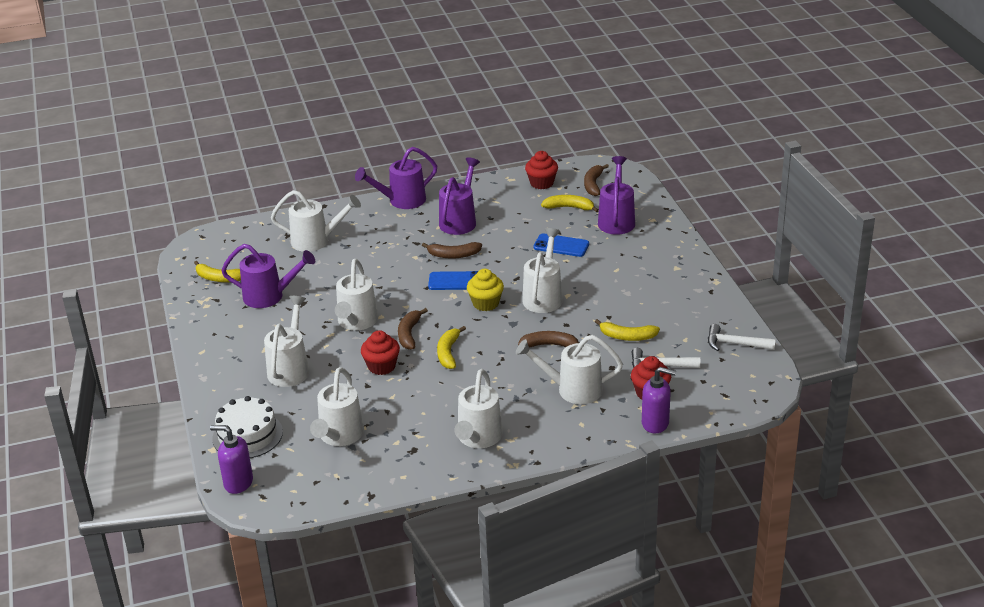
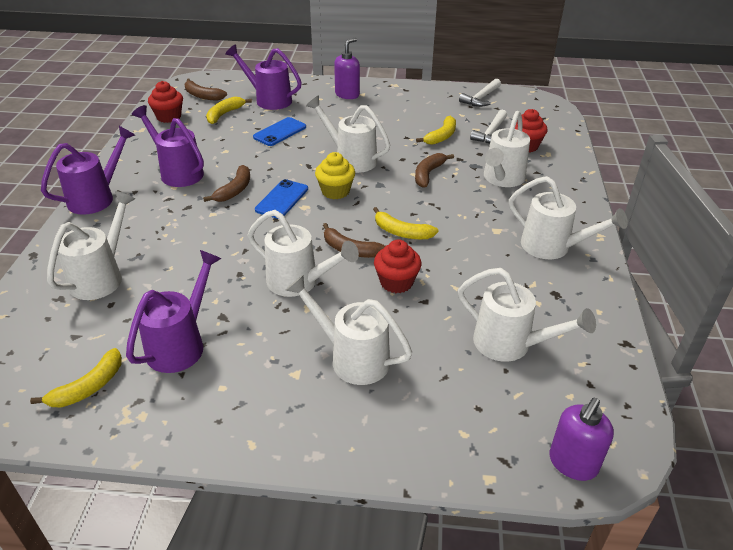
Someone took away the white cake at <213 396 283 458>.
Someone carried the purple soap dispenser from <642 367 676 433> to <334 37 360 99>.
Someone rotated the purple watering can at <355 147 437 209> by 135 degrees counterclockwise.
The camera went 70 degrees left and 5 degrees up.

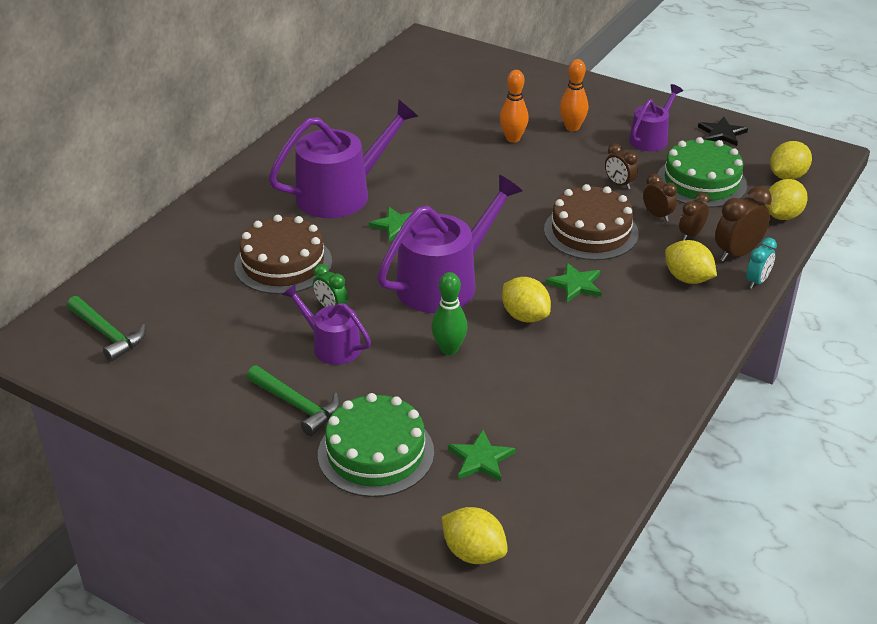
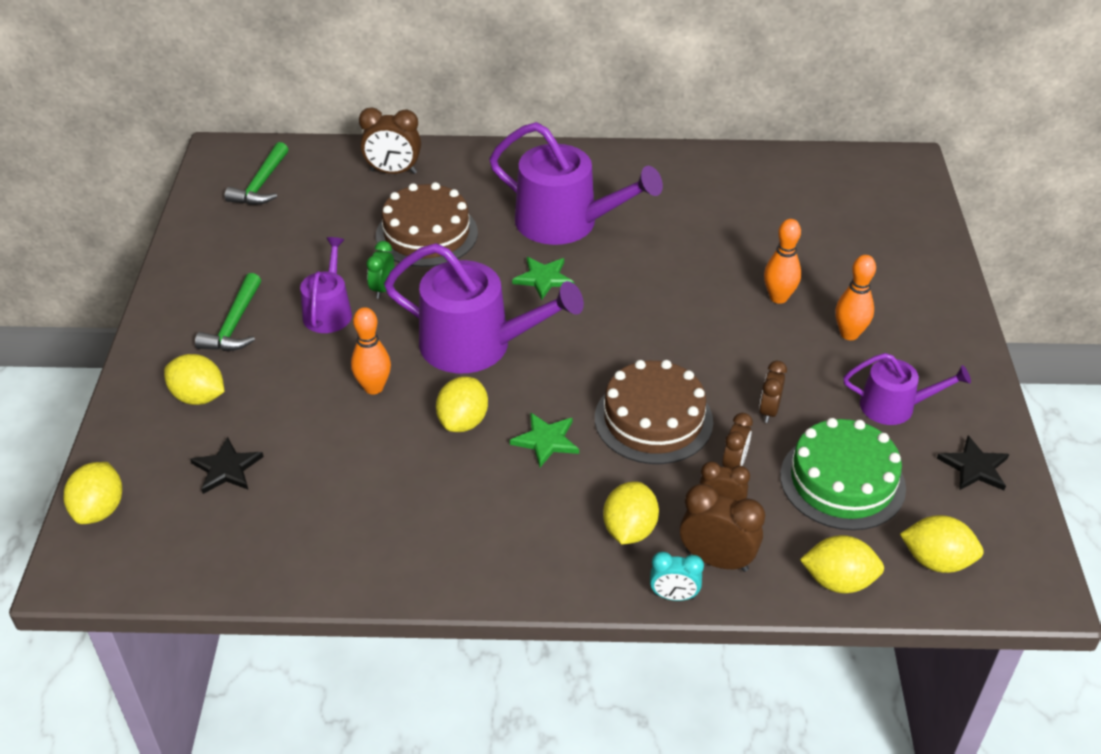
Someone put down the brown clock at <359 107 421 174>.
Someone swapped the green cake at <318 393 434 497> for the yellow lemon at <164 354 224 405>.
Someone repainted the green bowling pin at <431 272 468 355>, which became the orange bowling pin at <351 307 391 395>.
Someone repainted the green star at <448 430 516 482>, which became the black star at <190 437 264 494>.
The camera went 60 degrees right and 5 degrees up.

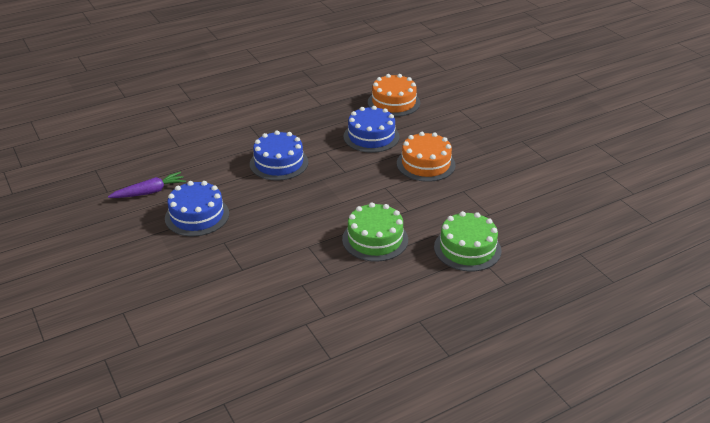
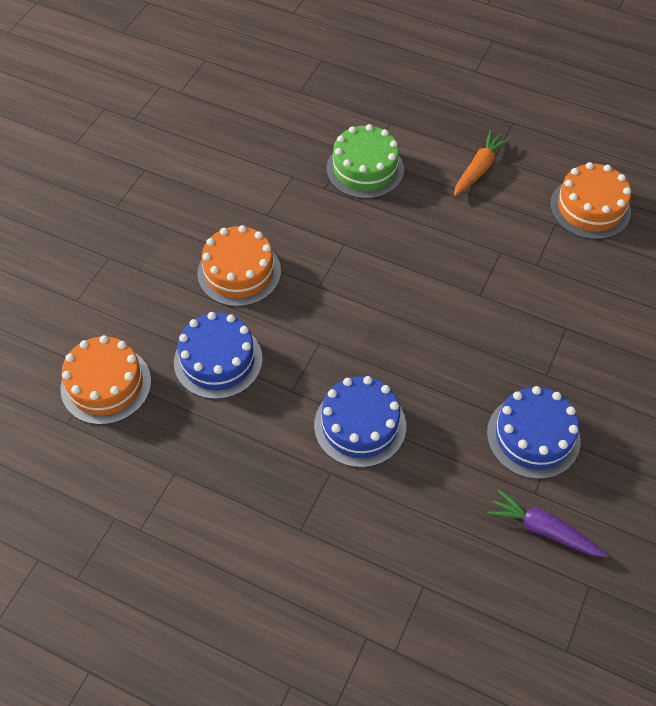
Someone took away the green cake at <342 202 408 262>.
Someone put down the orange carrot at <454 130 511 196>.
Someone put down the orange cake at <550 162 631 239>.
The camera went 125 degrees left and 20 degrees up.

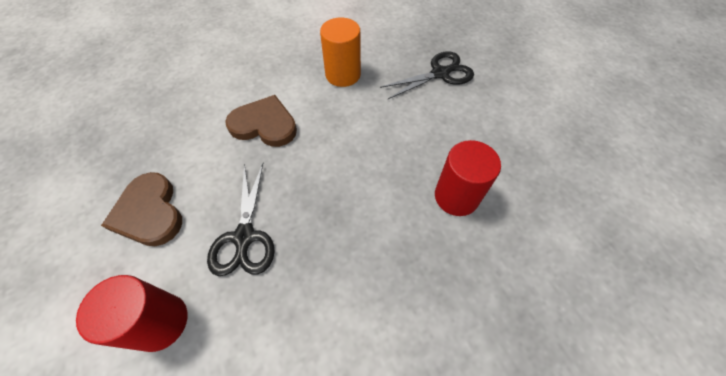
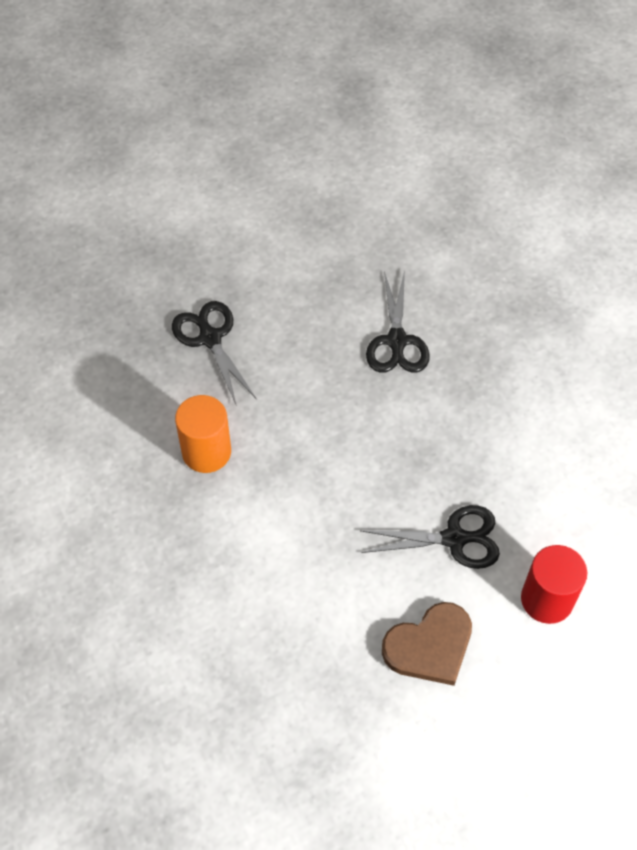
Someone took away the brown heart at <225 95 297 147>.
Someone swapped the red cylinder at <435 140 501 216> for the black scissors at <366 270 430 373>.
The camera went 90 degrees left and 0 degrees up.

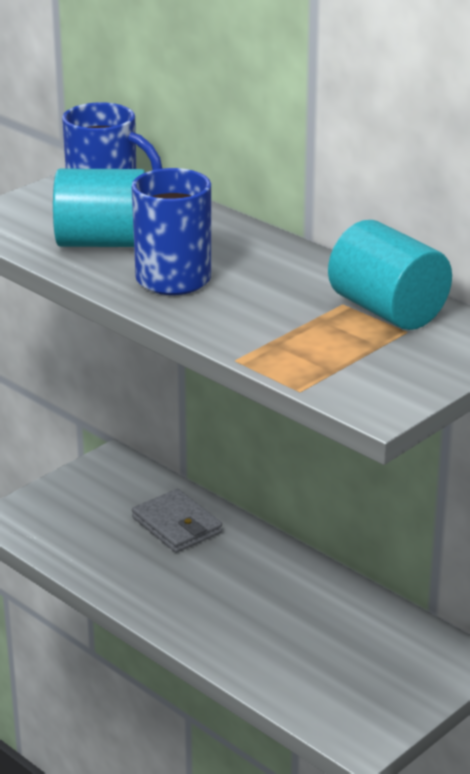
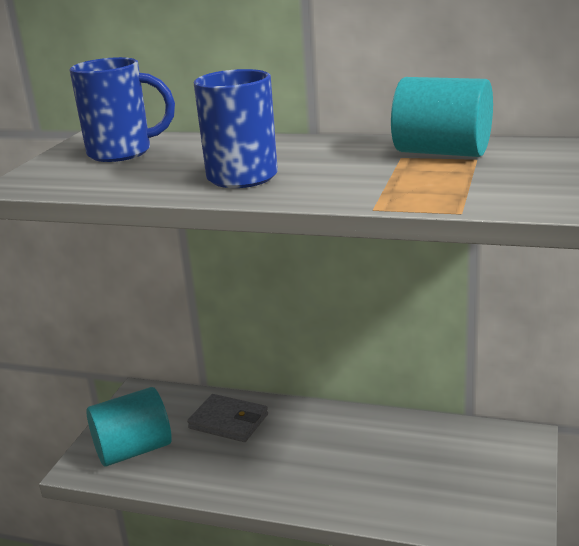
Someone carried the turquoise cylinder from <53 169 146 247> to <86 387 172 467>.
The camera went 25 degrees left and 5 degrees down.

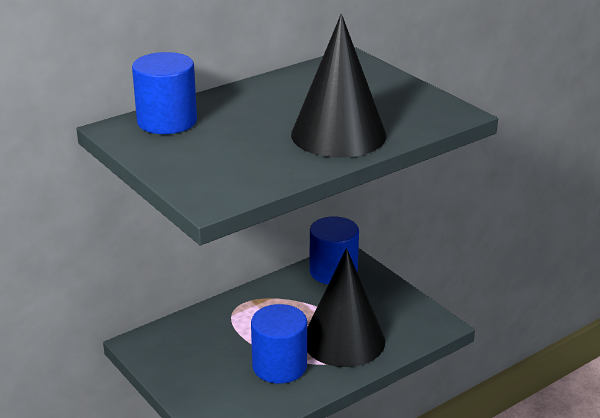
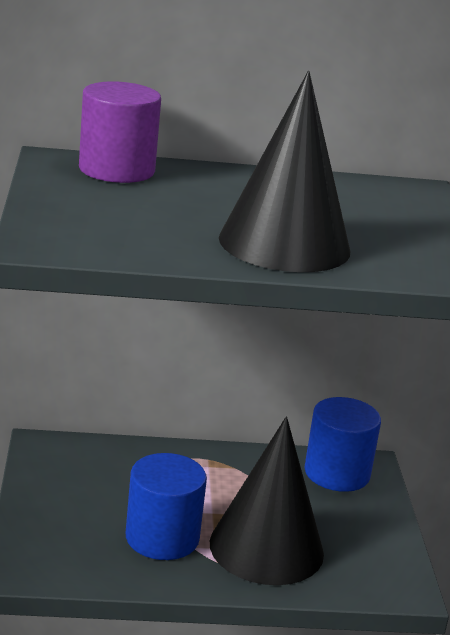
Someone repainted the blue cylinder at <132 52 197 134>, which became the purple cylinder at <79 81 161 183>.
The camera went 30 degrees right and 5 degrees down.

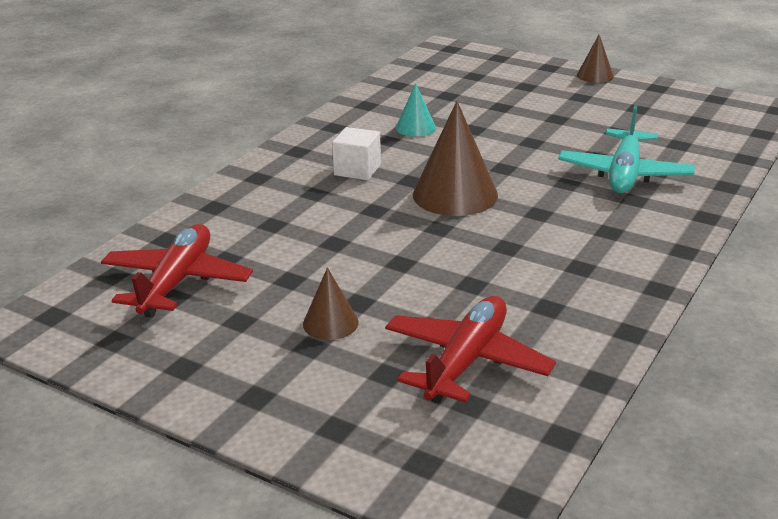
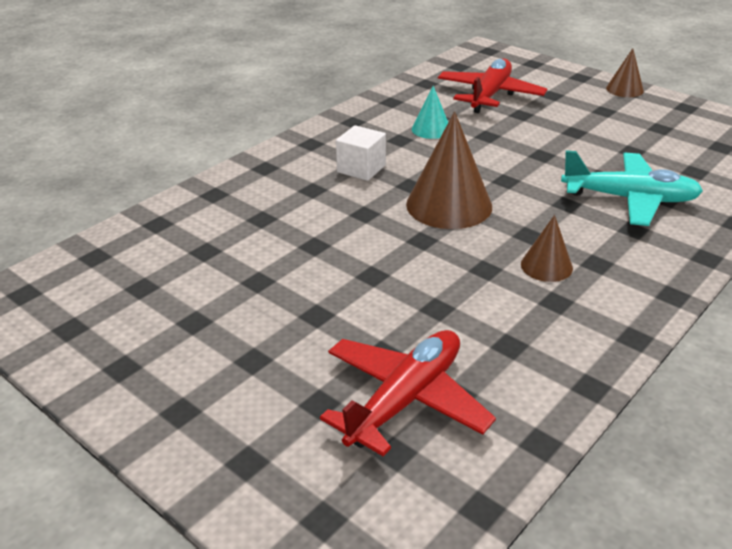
Someone carried the red plane from <101 224 253 318> to <438 59 547 113>.
Someone carried the brown cone from <303 268 359 340> to <521 215 573 282>.
Someone rotated the turquoise plane at <558 105 695 193> by 105 degrees counterclockwise.
The camera went 10 degrees right and 5 degrees up.

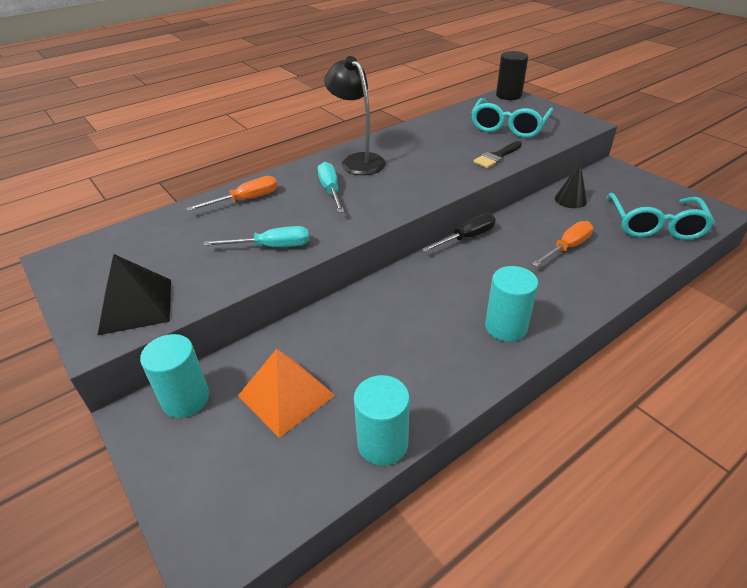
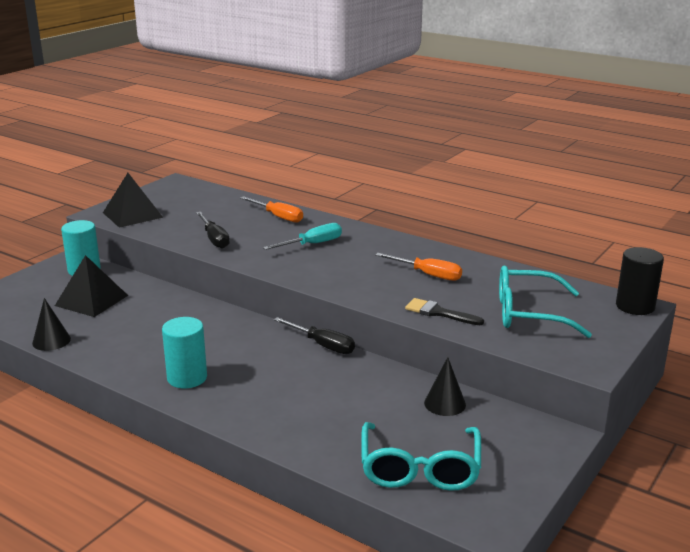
Someone took away the black lamp at <324 56 386 175>.
Someone carried the orange screwdriver from <532 221 593 267> to <375 253 462 281>.
Someone swapped the turquoise cylinder at <354 375 410 466> for the black cone at <32 298 71 351>.
Someone repainted the turquoise screwdriver at <204 226 309 247>, which became the black screwdriver at <196 212 230 249>.
Someone repainted the orange pyramid at <238 349 335 438>, which became the black pyramid at <55 255 128 317>.
Someone rotated the turquoise glasses at <606 193 715 240> by 75 degrees counterclockwise.
The camera went 70 degrees right and 15 degrees down.

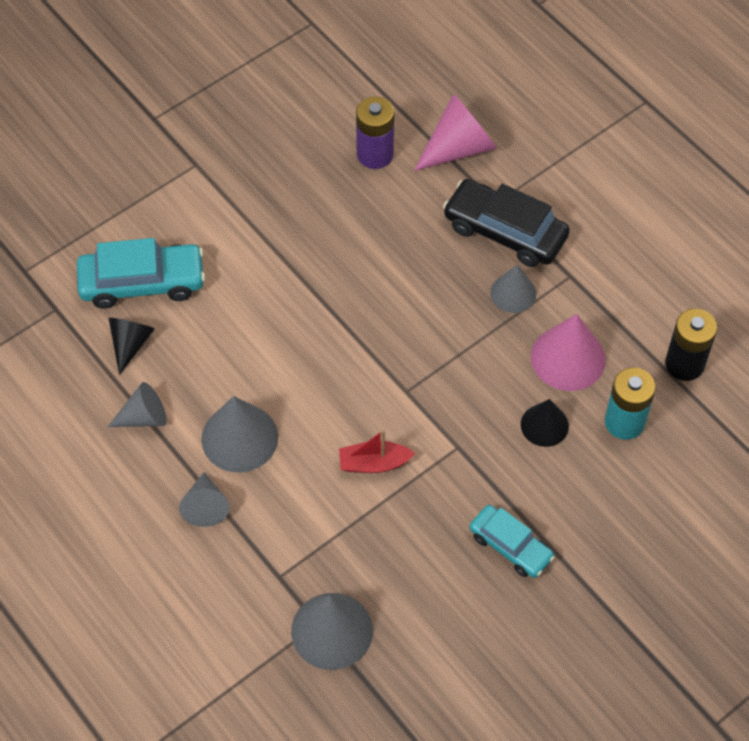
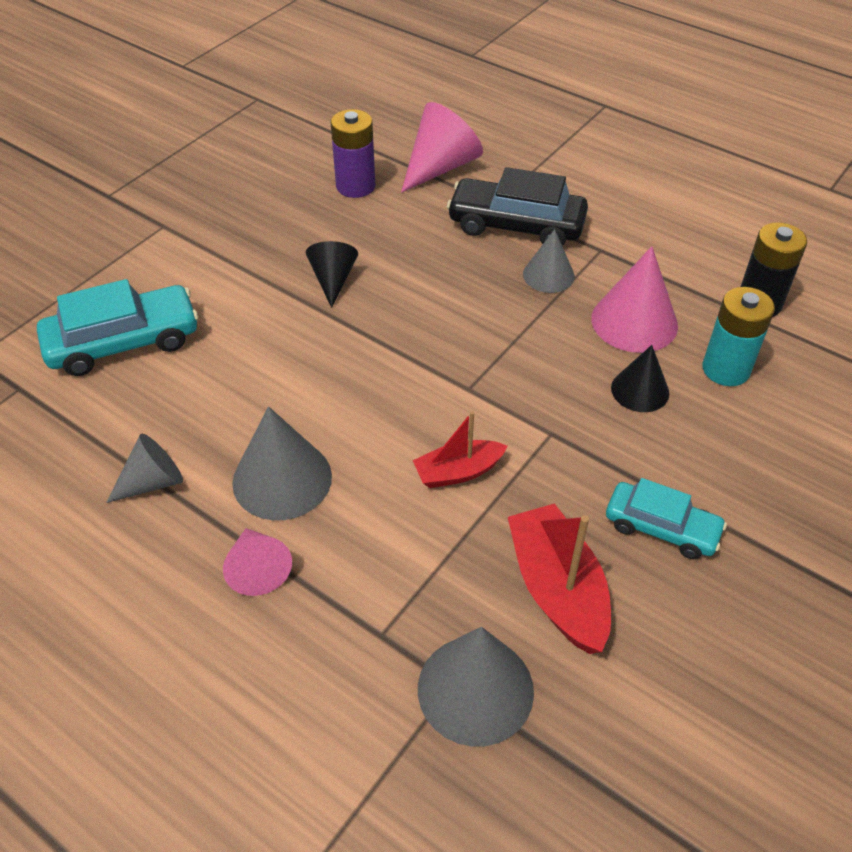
Someone put down the red boat at <508 503 611 654>.
Someone carried the black cone from <109 318 155 375> to <306 241 358 308>.
Someone repainted the grey cone at <179 472 230 527>, which became the pink cone at <223 528 292 596>.
The camera went 15 degrees left and 10 degrees down.

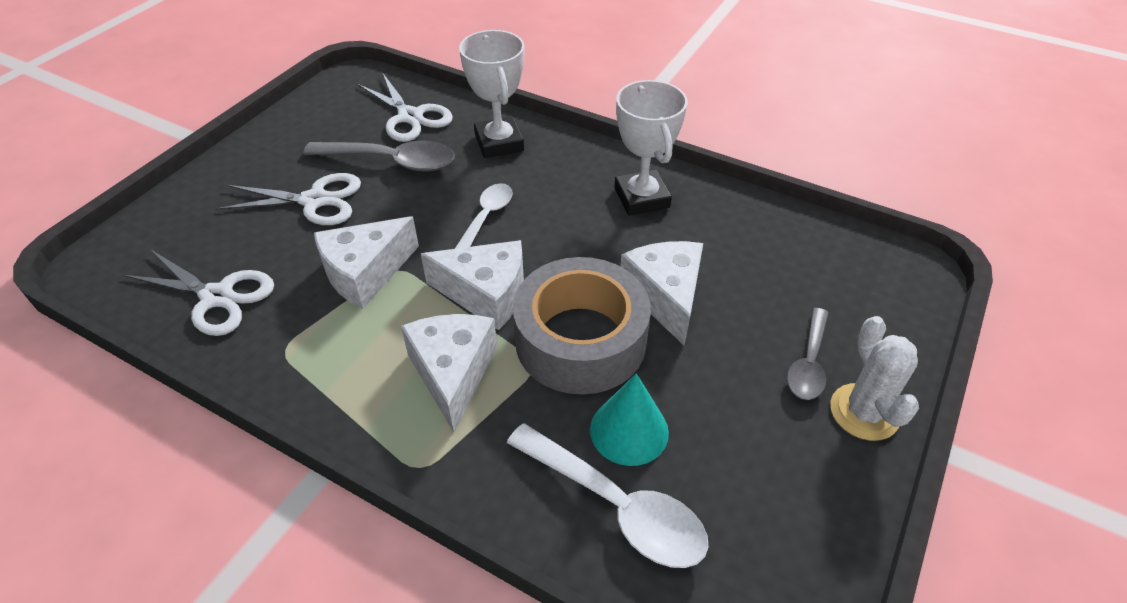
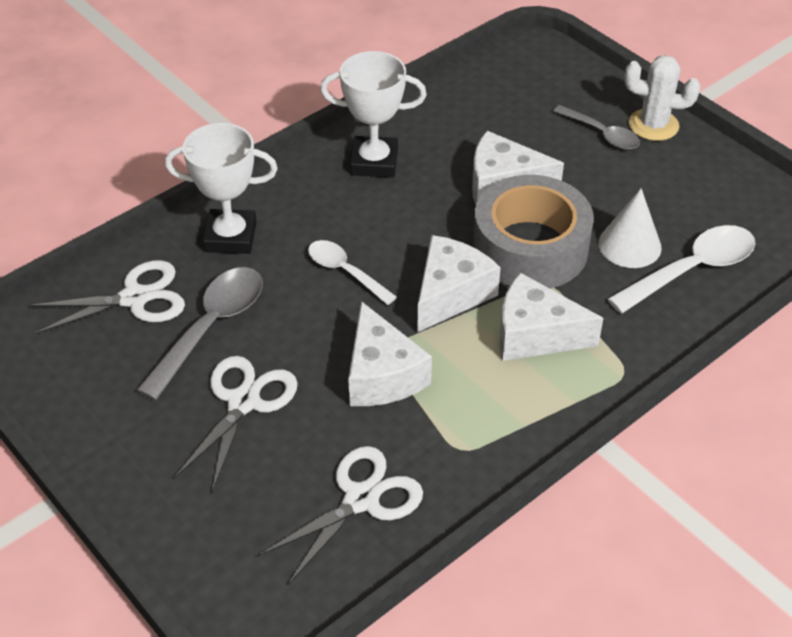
Someone repainted the turquoise cone at <590 373 669 466>, which became the white cone at <598 188 662 268>.
The camera went 70 degrees left and 0 degrees up.

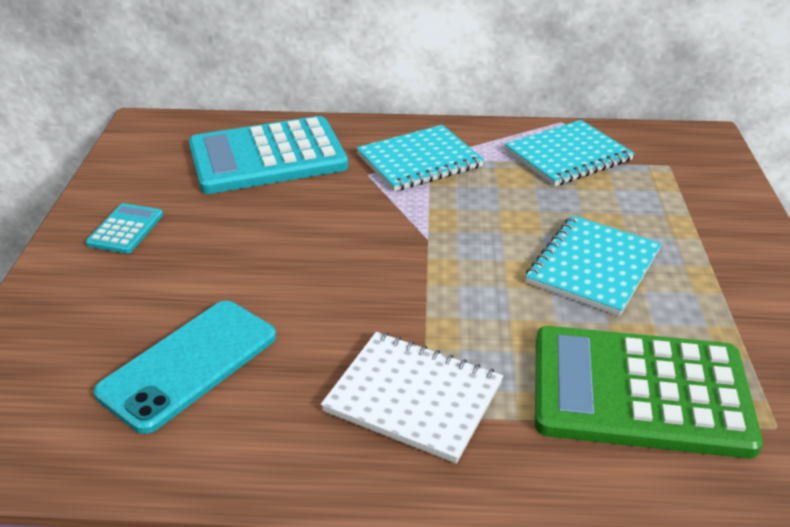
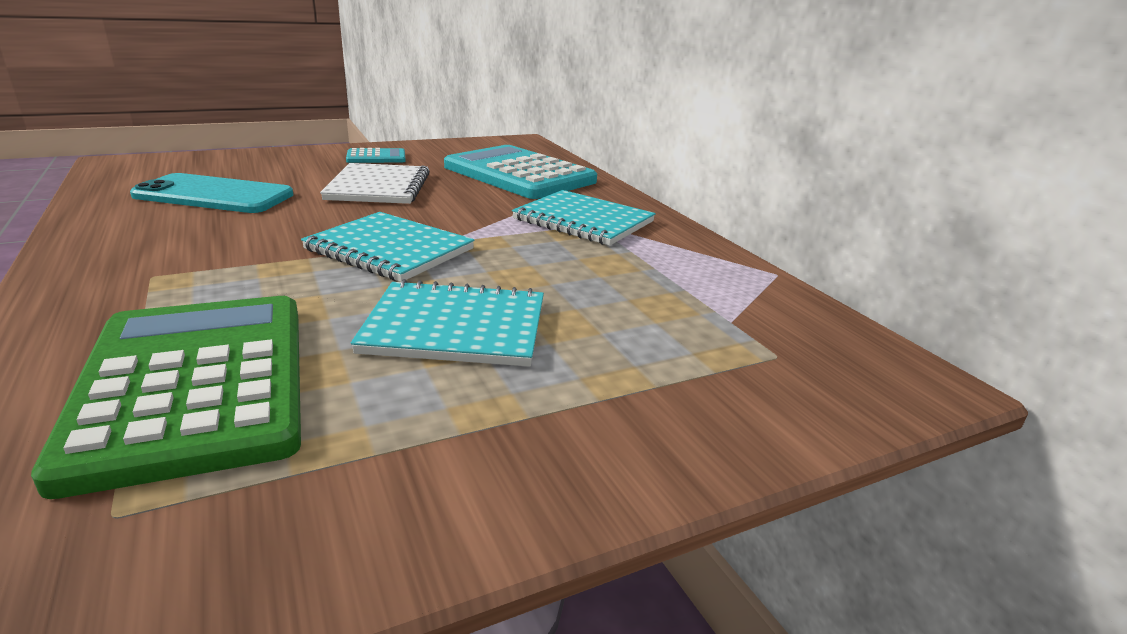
Someone carried the white notebook from <321 332 503 464> to <320 163 430 204>.
Someone carried the turquoise notebook from <504 120 635 186> to <301 212 475 282>.
The camera went 60 degrees right and 10 degrees down.

